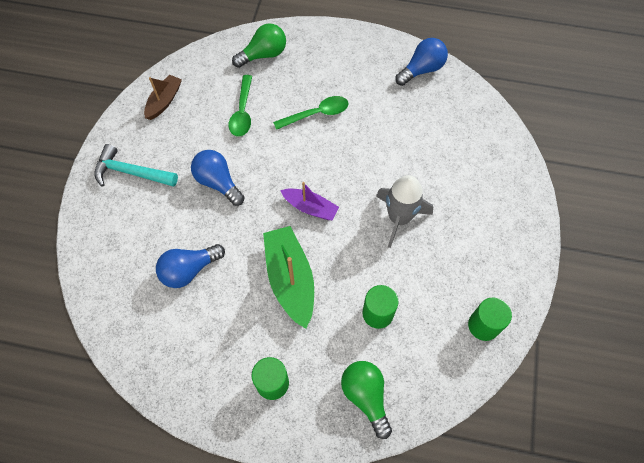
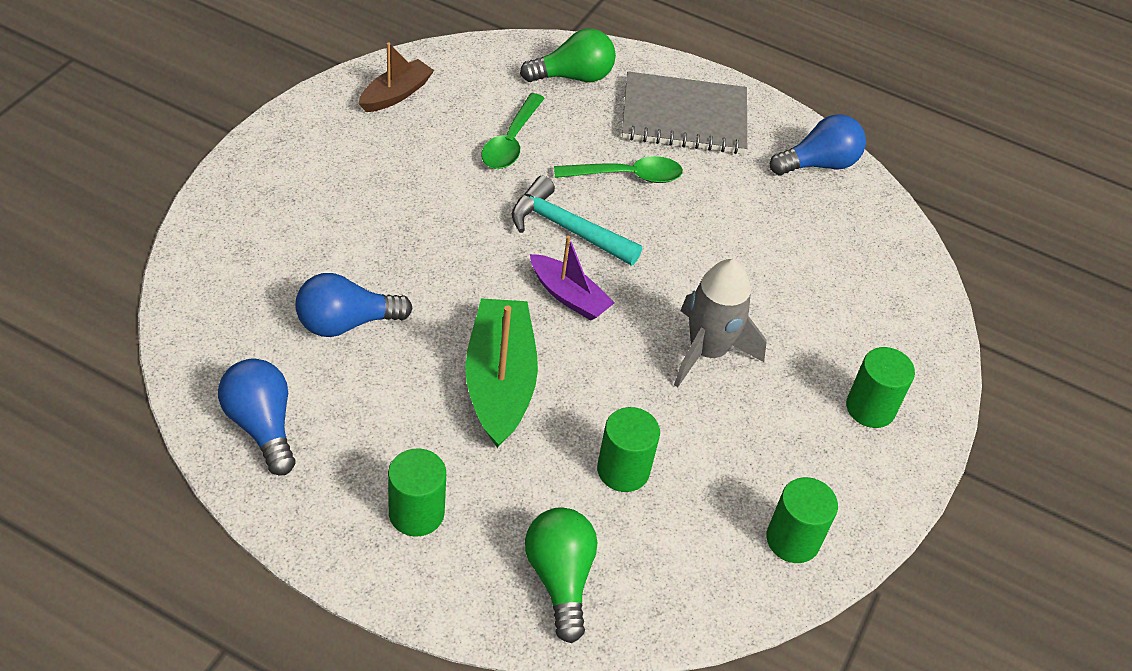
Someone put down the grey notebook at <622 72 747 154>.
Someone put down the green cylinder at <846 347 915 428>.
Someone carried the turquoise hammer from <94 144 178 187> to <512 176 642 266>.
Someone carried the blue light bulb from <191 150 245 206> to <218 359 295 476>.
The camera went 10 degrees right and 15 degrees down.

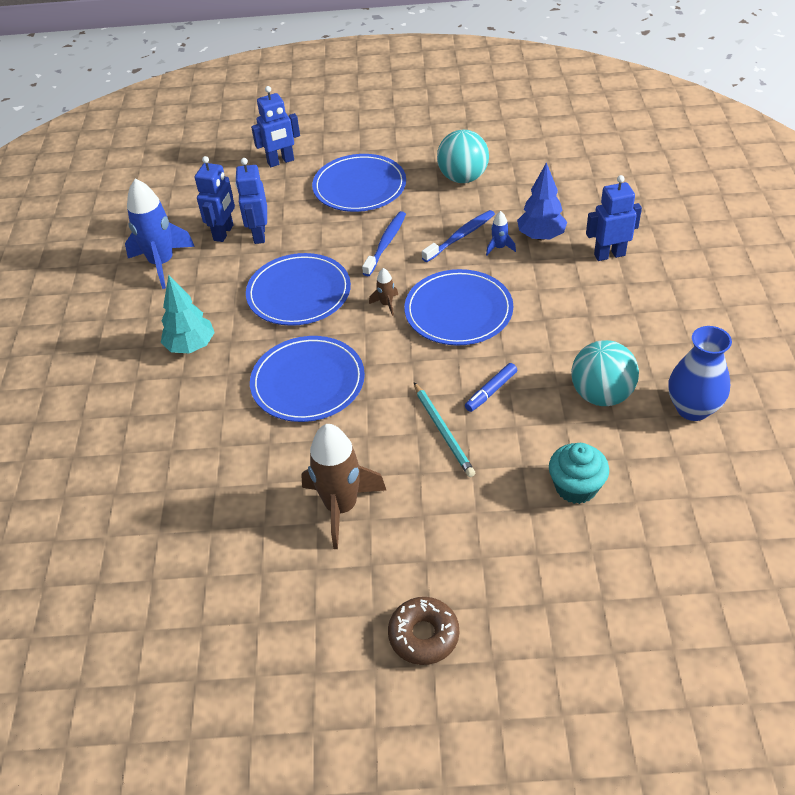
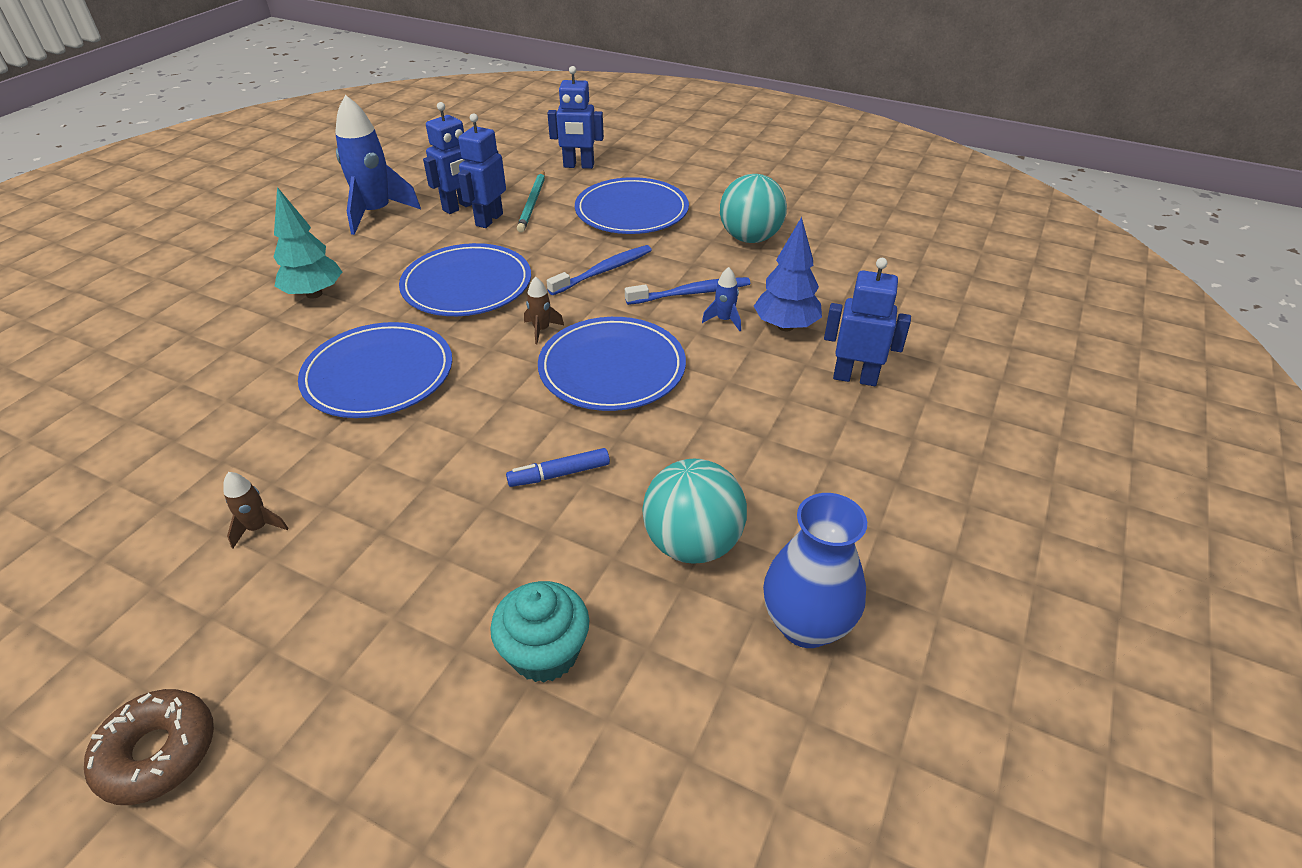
Someone carried the turquoise pencil from <414 382 475 477> to <517 171 545 232>.
Someone scaled the brown rocket at <301 424 386 549> by 0.44.
The camera went 25 degrees right and 5 degrees down.

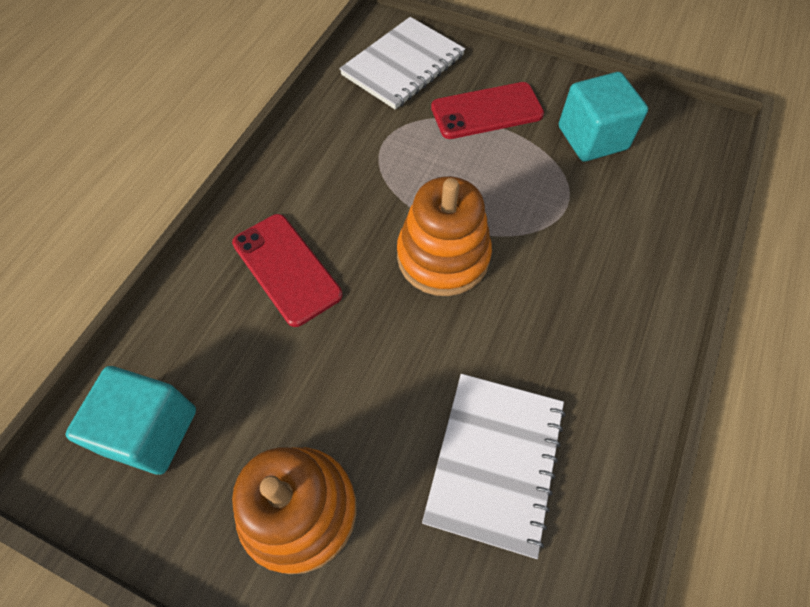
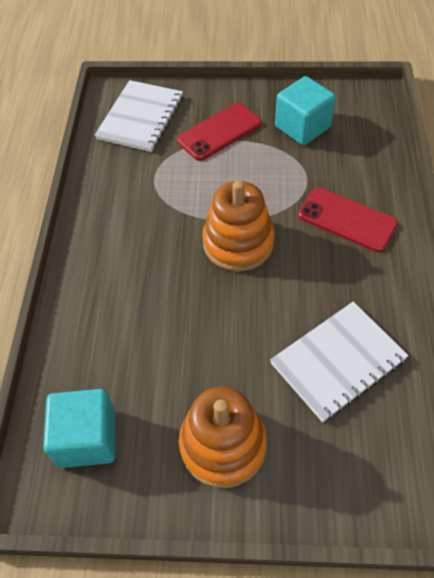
Someone carried the red phone from <232 214 343 327> to <298 187 398 252>.
Someone rotated the white notebook at <422 374 565 559> by 60 degrees clockwise.
The camera went 20 degrees left and 5 degrees down.

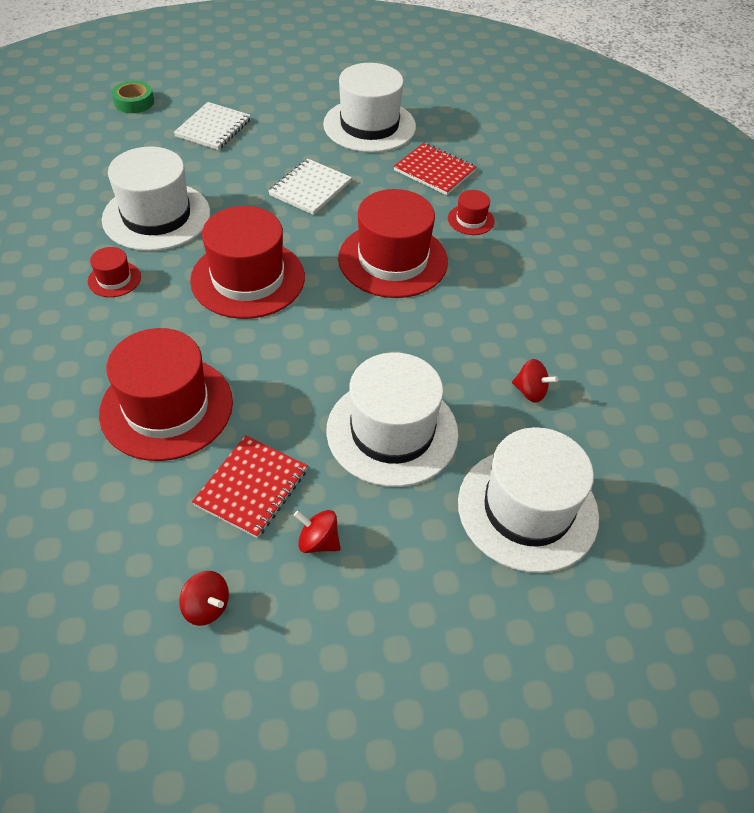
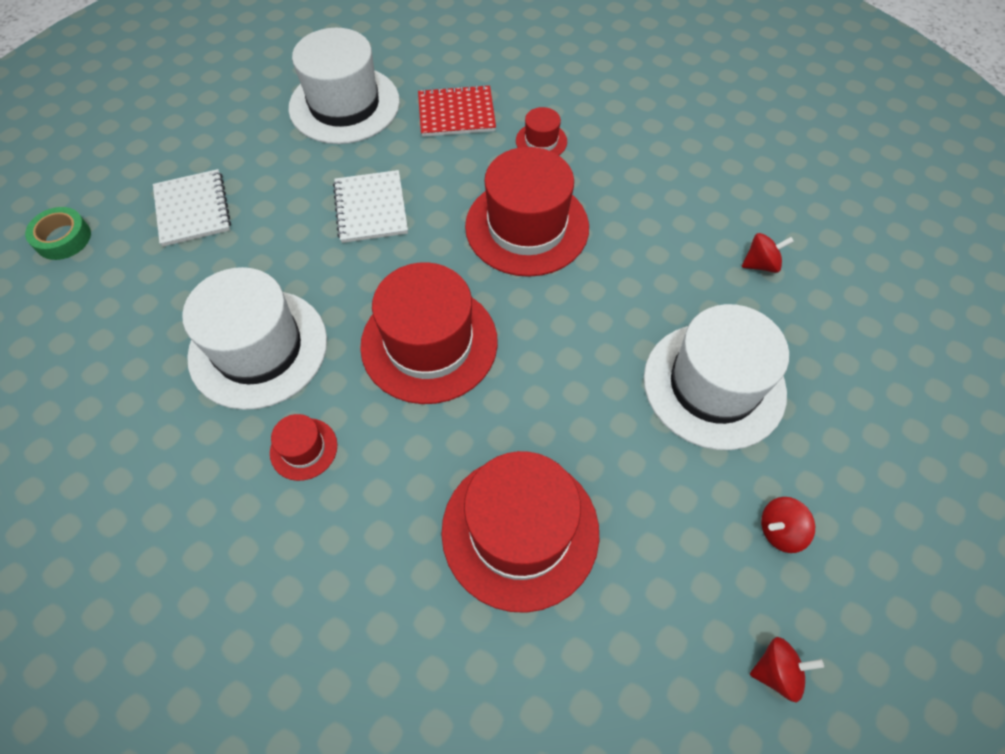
Someone took away the red notebook at <192 435 308 538>.
Someone took away the white hat at <458 427 599 573>.
The camera went 40 degrees left and 10 degrees up.

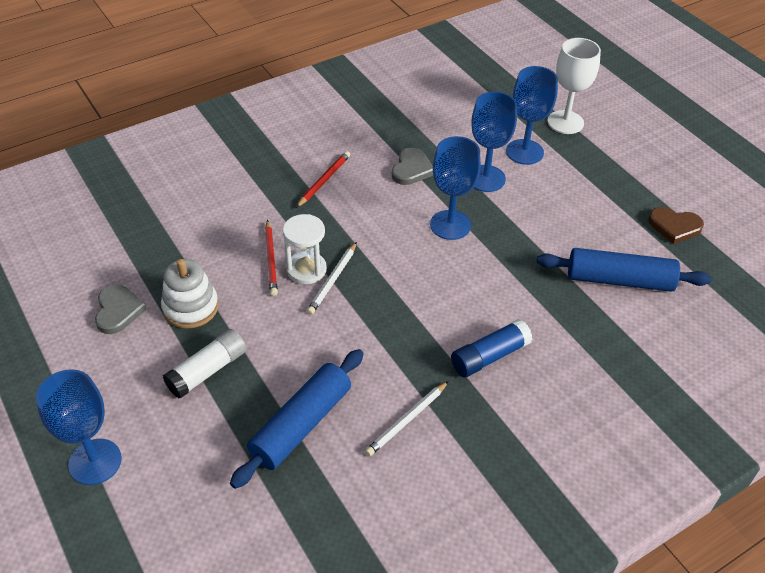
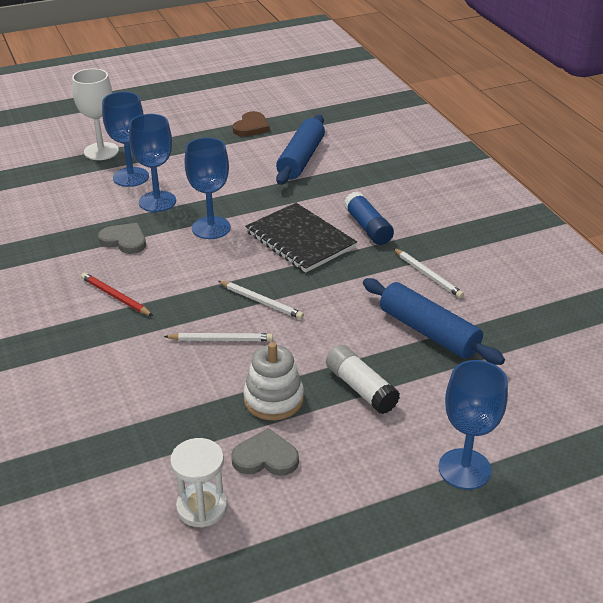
Someone put down the black notebook at <245 203 357 273>.
Someone carried the white hourglass from <283 214 327 284> to <170 438 227 527>.
Someone repainted the red pencil at <265 220 278 296>, which became the white pencil at <164 333 273 341>.
The camera went 80 degrees left and 10 degrees down.

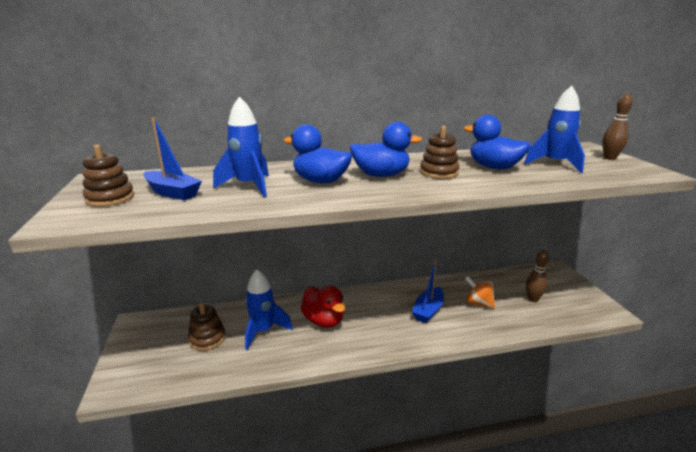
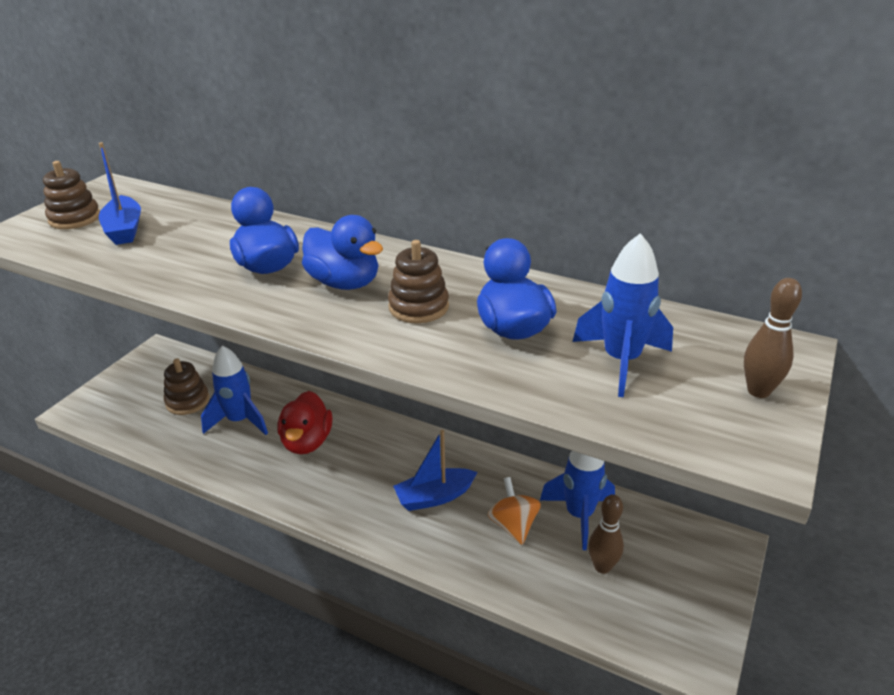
Someone carried the blue rocket from <213 96 269 197> to <540 451 615 550>.
The camera went 40 degrees right and 10 degrees up.

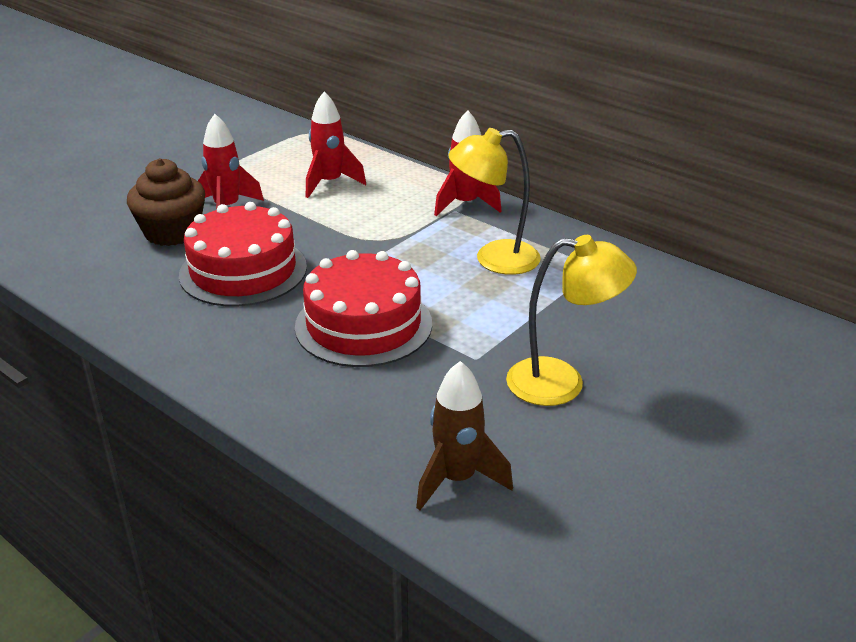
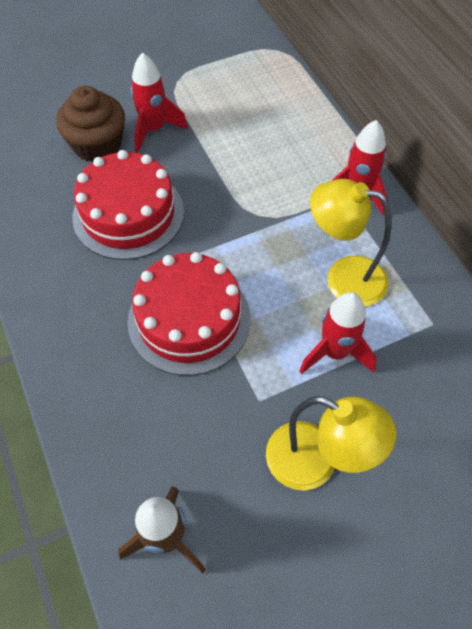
Someone carried the red rocket from <306 92 366 198> to <299 292 377 374>.
The camera went 25 degrees right and 25 degrees up.

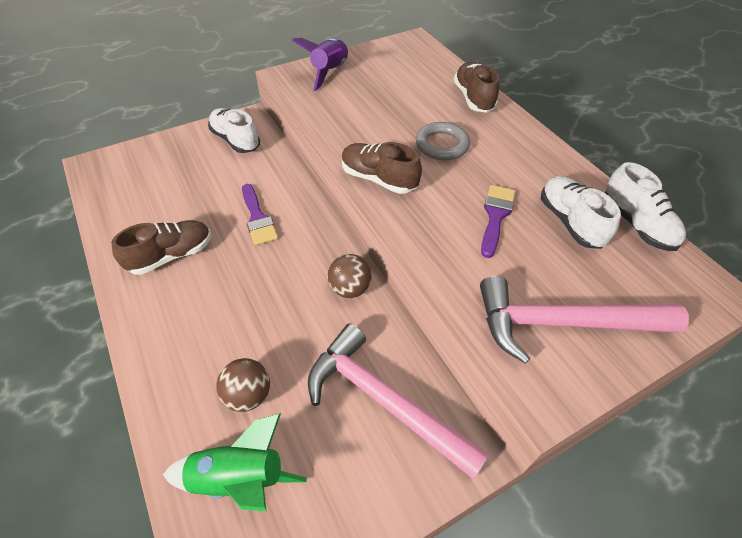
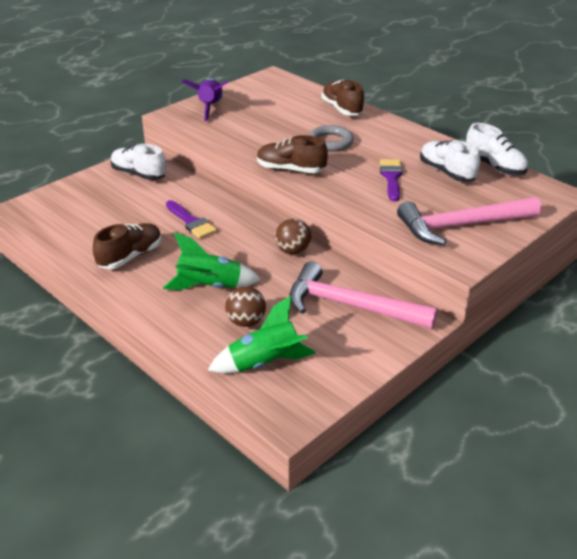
Someone put down the green rocket at <163 233 261 290>.
The camera went 15 degrees left and 15 degrees down.

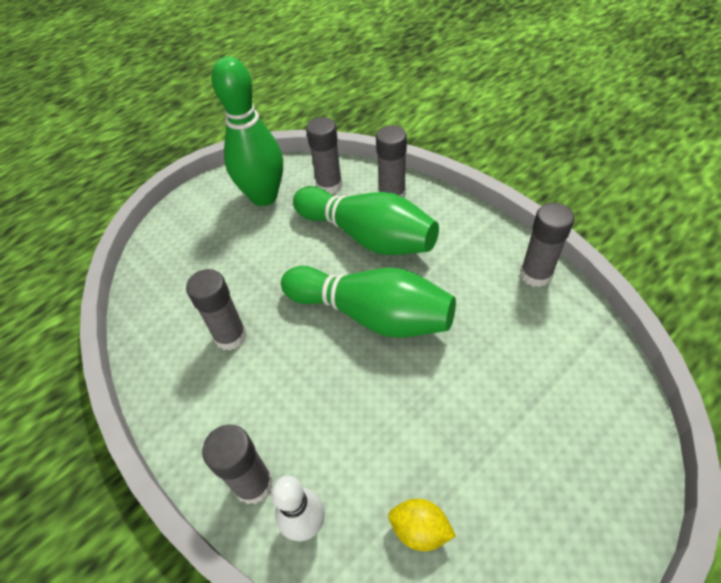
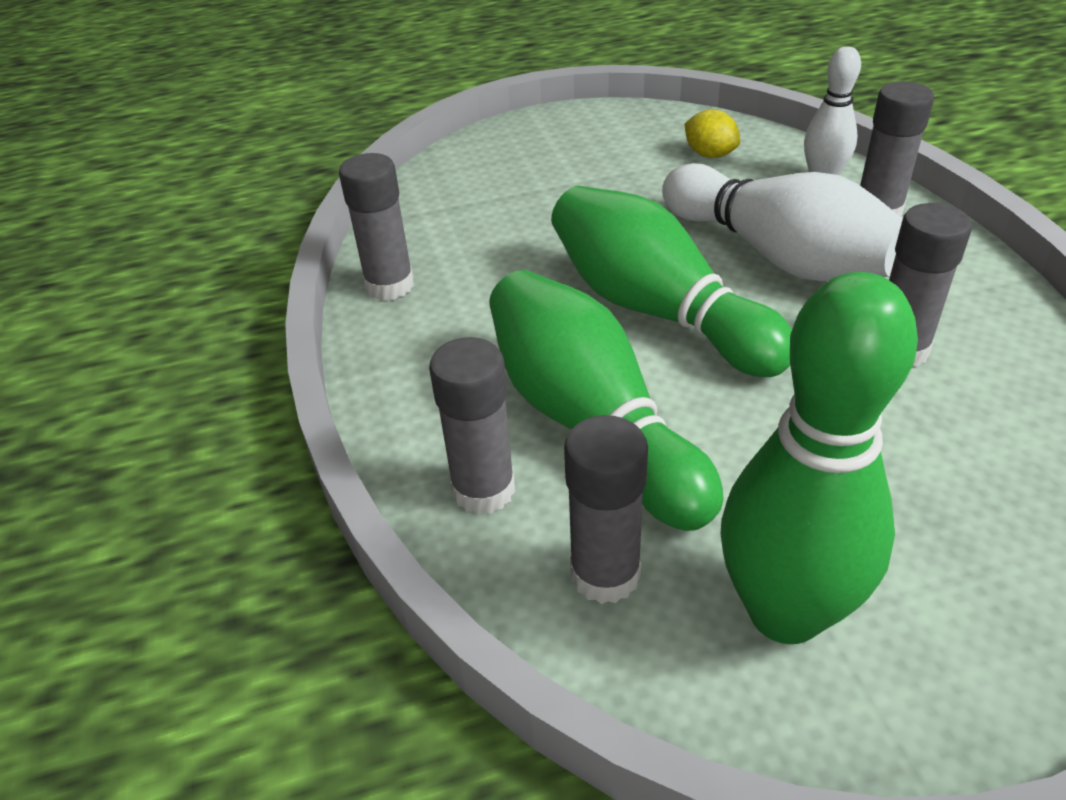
Someone put down the white bowling pin at <662 163 903 281>.
The camera went 155 degrees left and 10 degrees down.

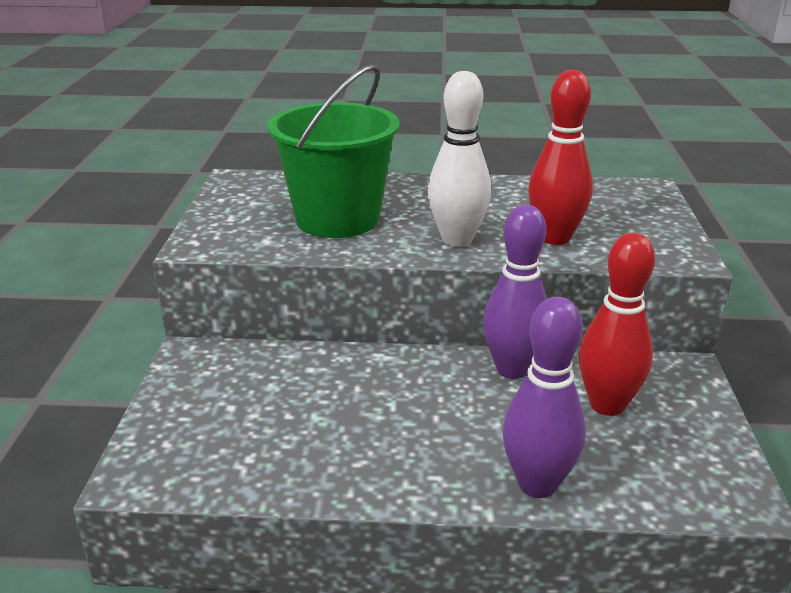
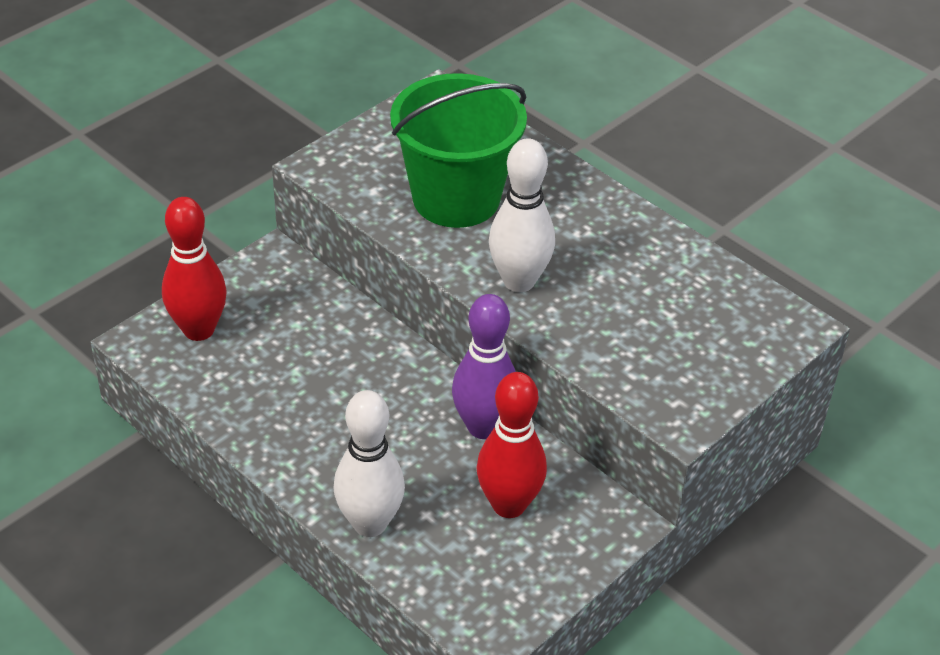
Someone carried the red bowling pin from <528 70 593 245> to <162 197 227 341>.
Someone repainted the purple bowling pin at <502 297 586 498>, which became the white bowling pin at <333 390 405 537>.
The camera went 40 degrees right and 15 degrees up.

